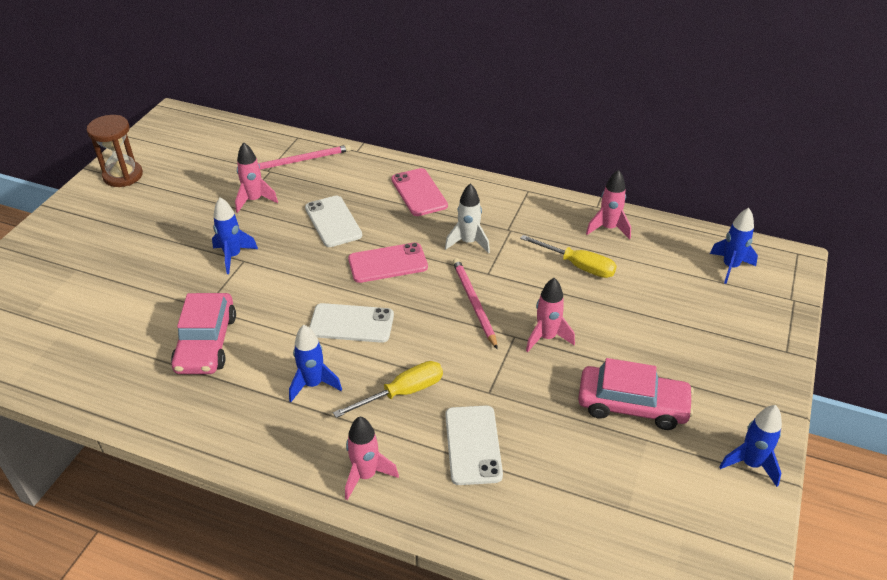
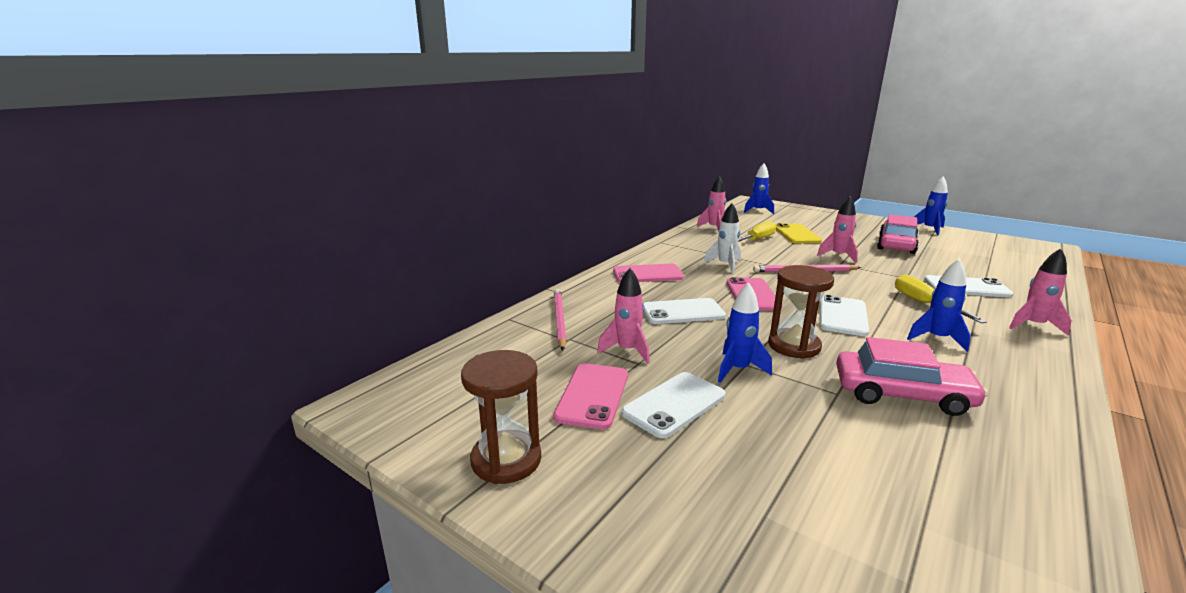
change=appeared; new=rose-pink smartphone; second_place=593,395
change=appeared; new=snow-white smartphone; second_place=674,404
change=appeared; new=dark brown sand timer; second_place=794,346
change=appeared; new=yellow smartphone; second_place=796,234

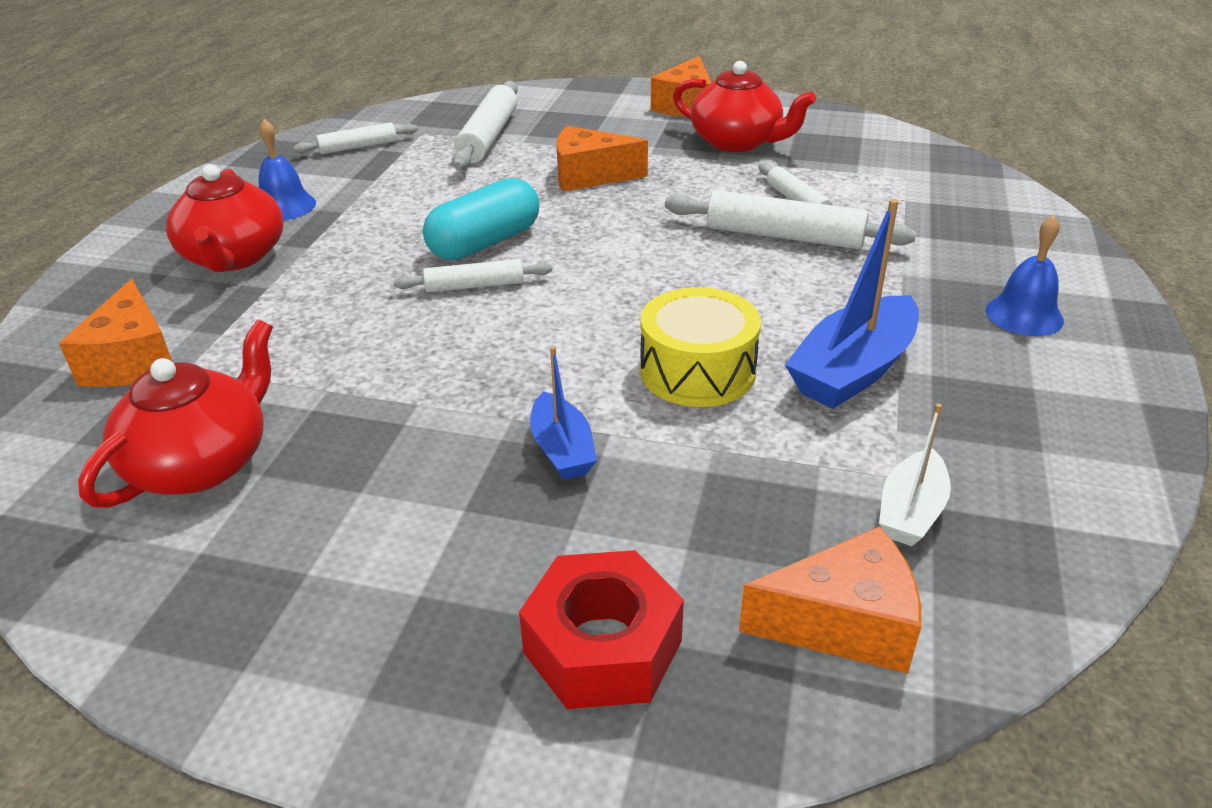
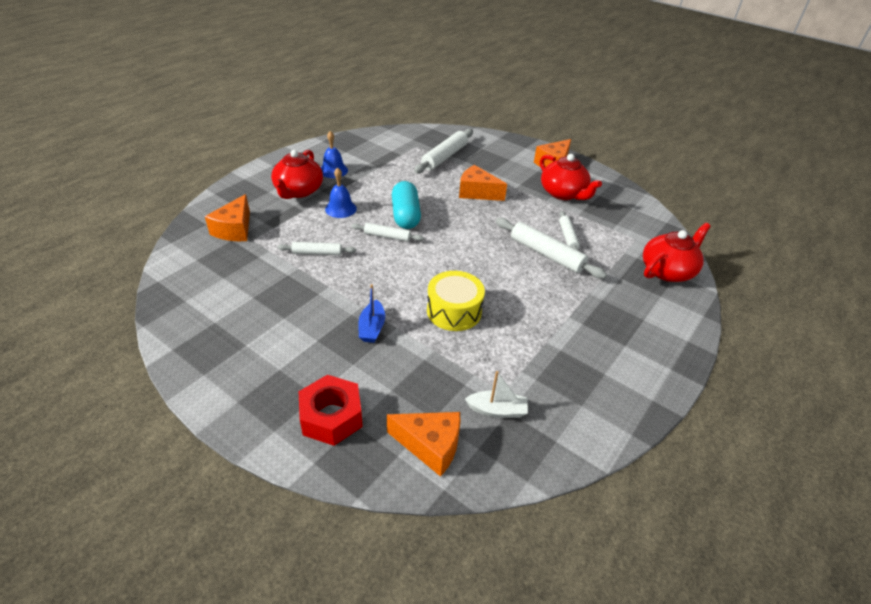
change=relocated; old=scarlet tea pot; first_place=201,463; second_place=667,271
change=relocated; old=snow-white pastry roller; first_place=358,147; second_place=317,253
change=spun; old=turquoise capsule; first_place=485,243; second_place=405,215; degrees=-75
change=missing; old=cobalt boat; first_place=853,370
change=spun; old=snow-white boat; first_place=911,511; second_place=497,410; degrees=-135
change=relocated; old=cobalt bell; first_place=1024,315; second_place=340,209

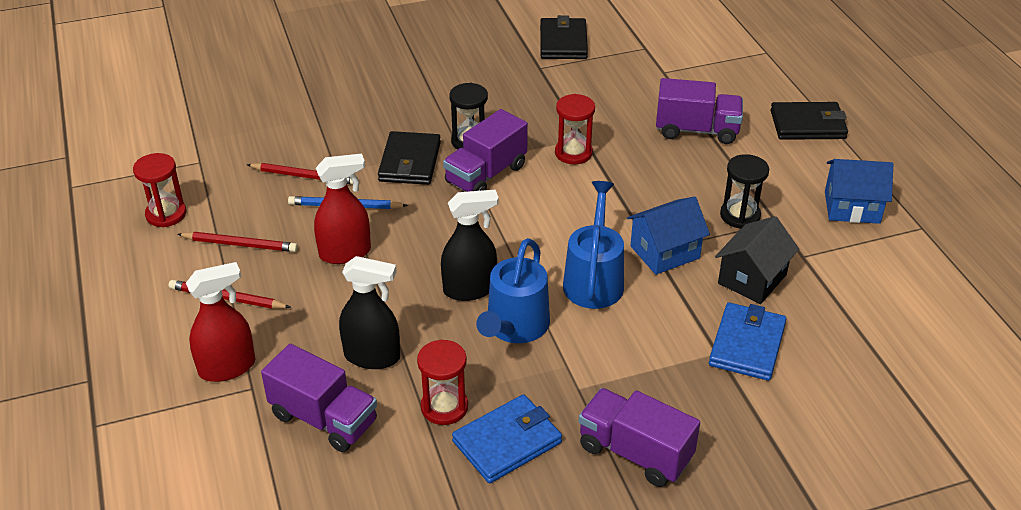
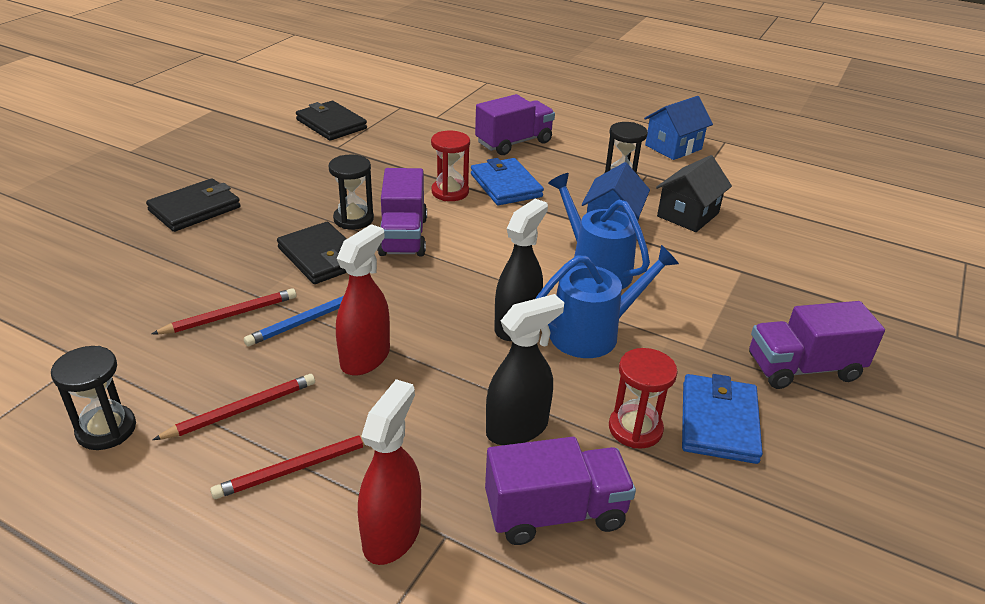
change=colour; old=scarlet sand timer; new=black sand timer; first_place=166,214; second_place=106,429
change=spun; old=cobalt watering pot; first_place=515,327; second_place=592,333; degrees=-90
change=relocated; old=cobalt card wallet; first_place=747,345; second_place=505,185
change=spun; old=black cottage; first_place=752,279; second_place=688,215; degrees=45
change=relocated; old=black card wallet; first_place=808,125; second_place=195,209

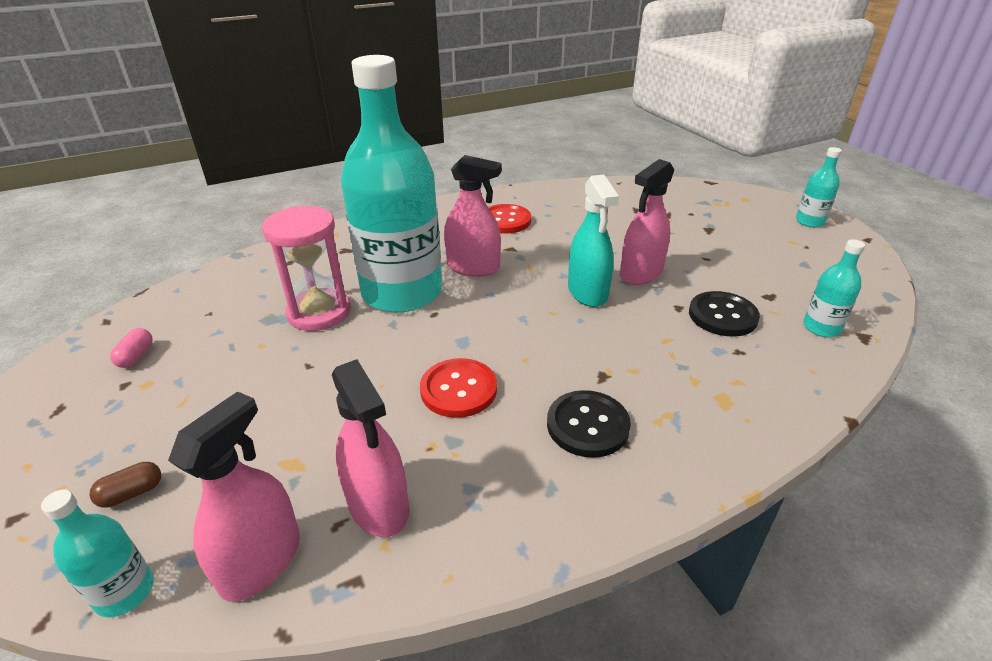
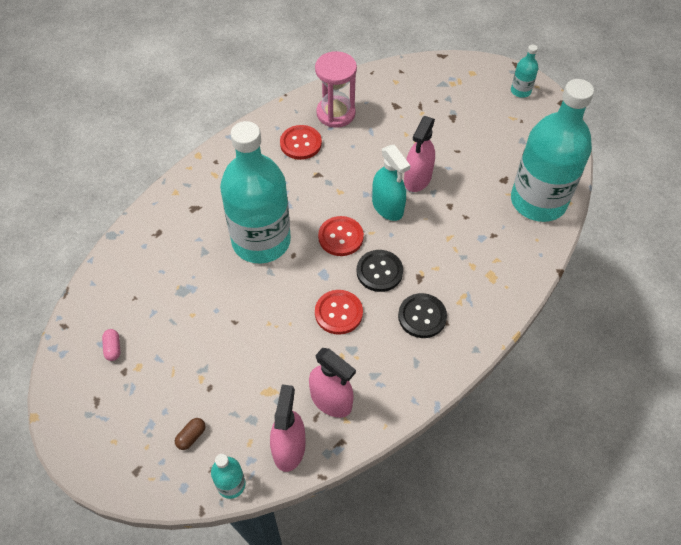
change=relocated; old=rose-pink sand timer; first_place=319,312; second_place=335,113
change=missing; old=rose-pink spray cleaner; first_place=473,267
change=relocated; old=black button; first_place=722,316; second_place=379,271
change=size; old=turquoise flask; first_place=821,327; second_place=538,201; factor=2.47
change=appeared; new=scarlet button; second_place=340,237

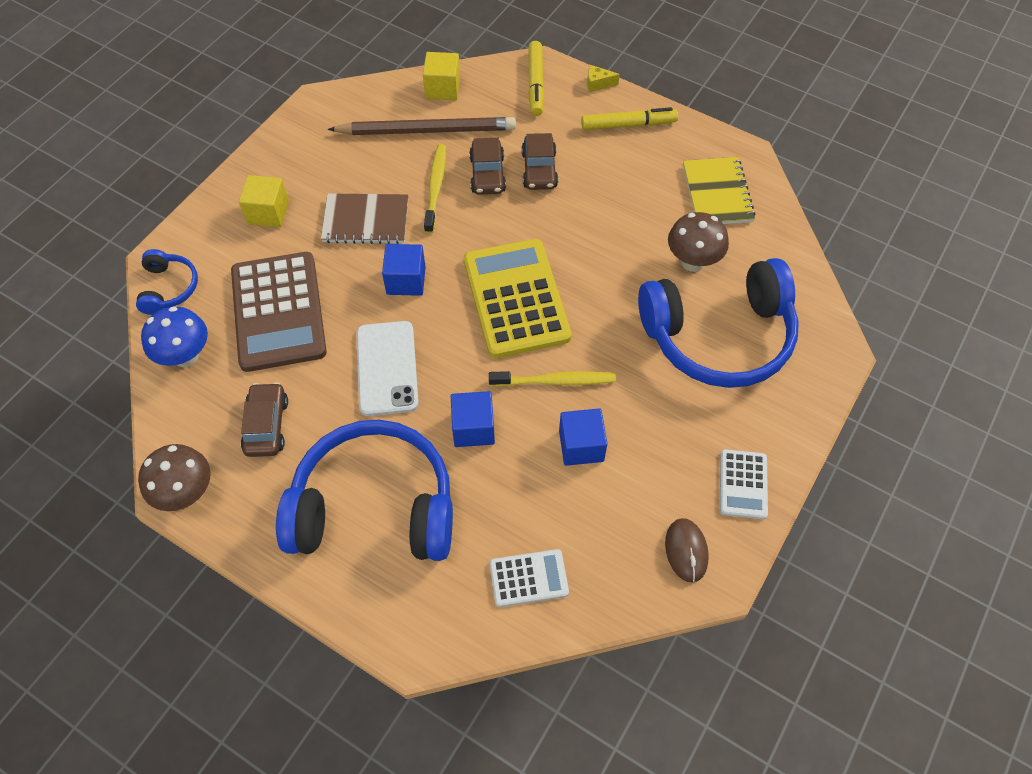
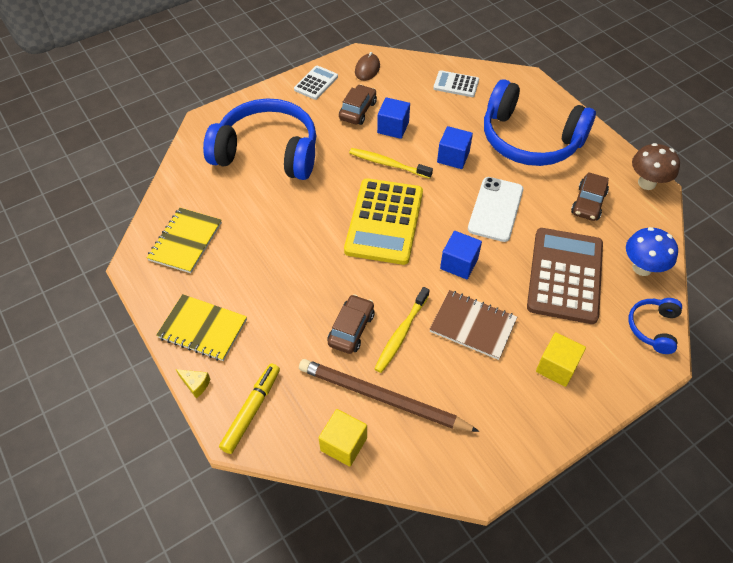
change=relocated; old=dark brown toy car; first_place=539,170; second_place=358,110
change=exchanged; old=yellow marker pen; new=yellow notebook; first_place=628,125; second_place=203,329
change=missing; old=dark brown toadstool; first_place=692,262

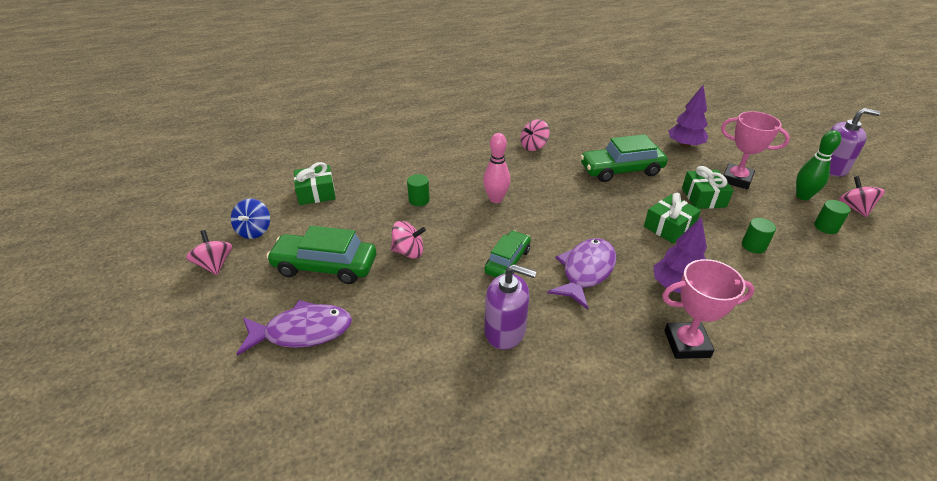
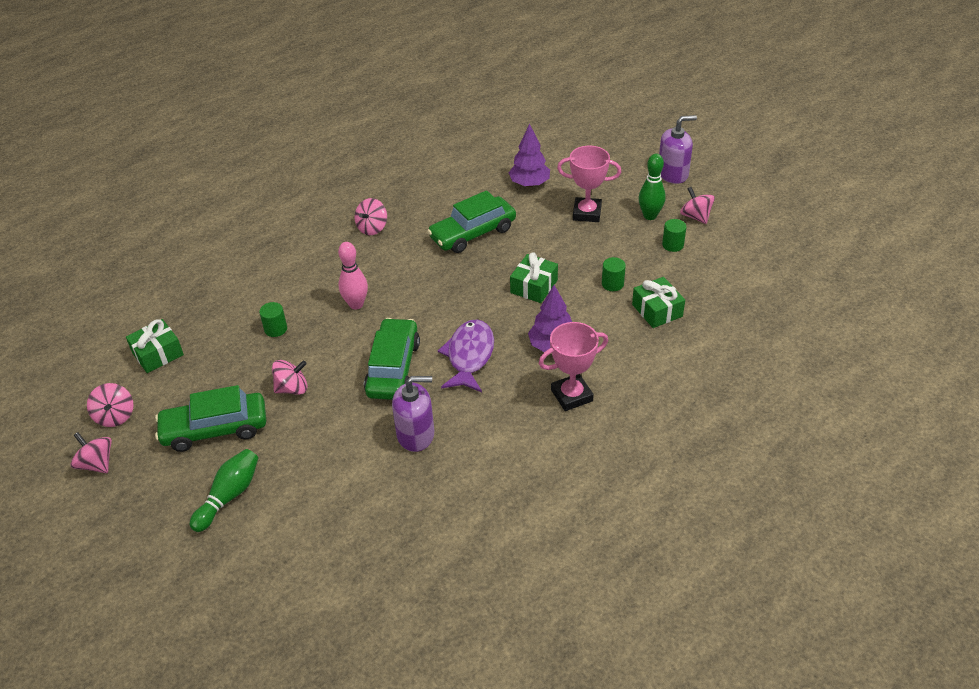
change=colour; old=cobalt spinning top; new=rose-pink spinning top; first_place=254,231; second_place=115,416
change=exchanged; old=violet fish; new=emerald tenpin; first_place=302,331; second_place=229,496
change=size; old=emerald toy car; first_place=507,261; second_place=393,368; factor=1.56
change=relocated; old=emerald gift; first_place=703,197; second_place=657,310

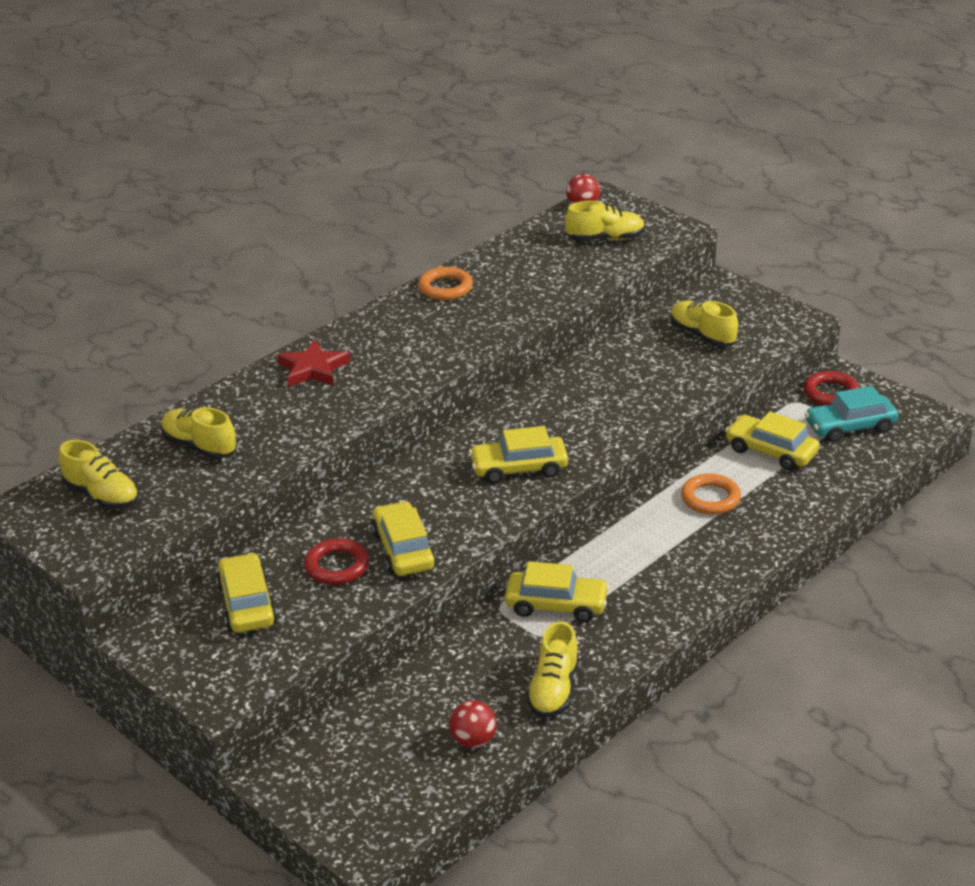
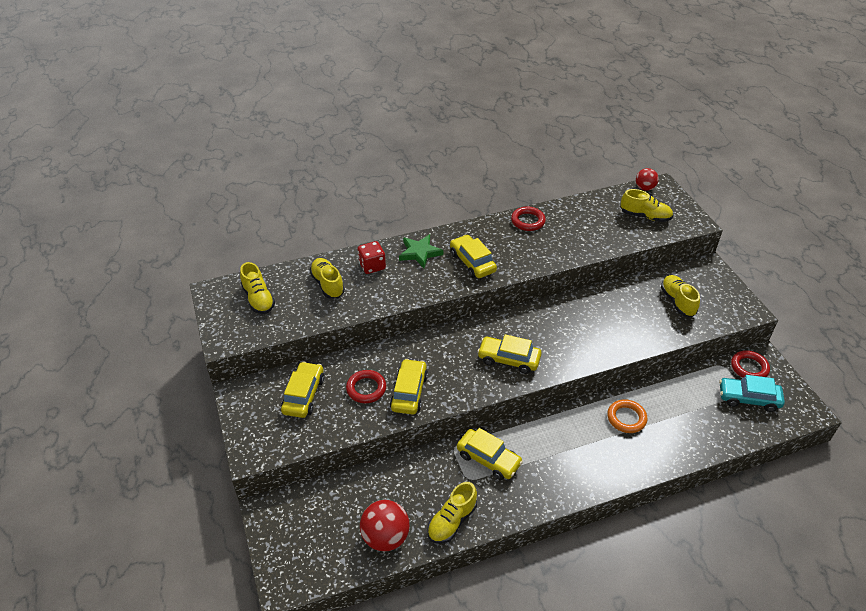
change=colour; old=scarlet star; new=emerald star; first_place=313,369; second_place=420,253
change=colour; old=bright orange hoop; new=scarlet hoop; first_place=445,288; second_place=528,221
change=size; old=scarlet sphere; first_place=473,740; second_place=385,537; factor=1.63
change=relocated; old=yellow toy car; first_place=771,451; second_place=472,262
change=appeared; new=scarlet die; second_place=372,266

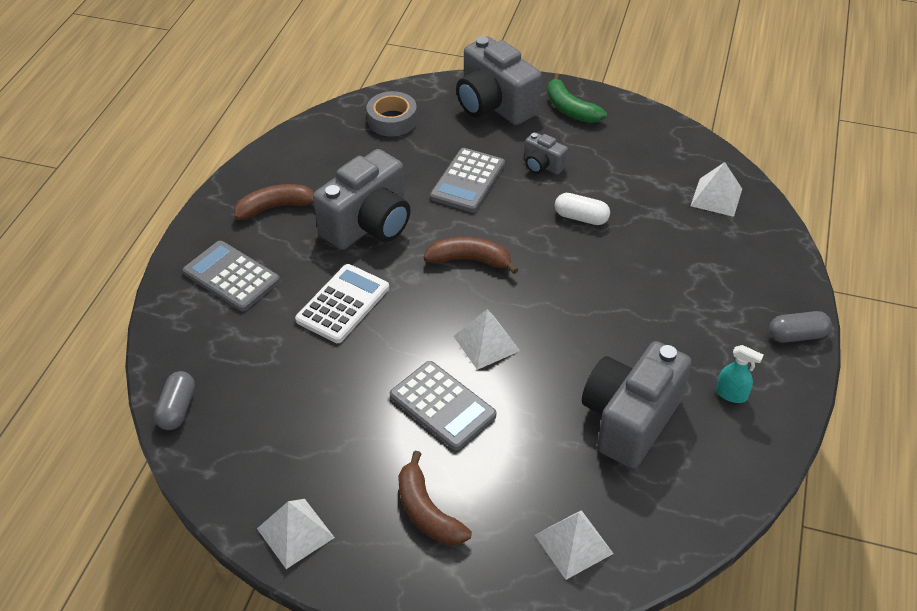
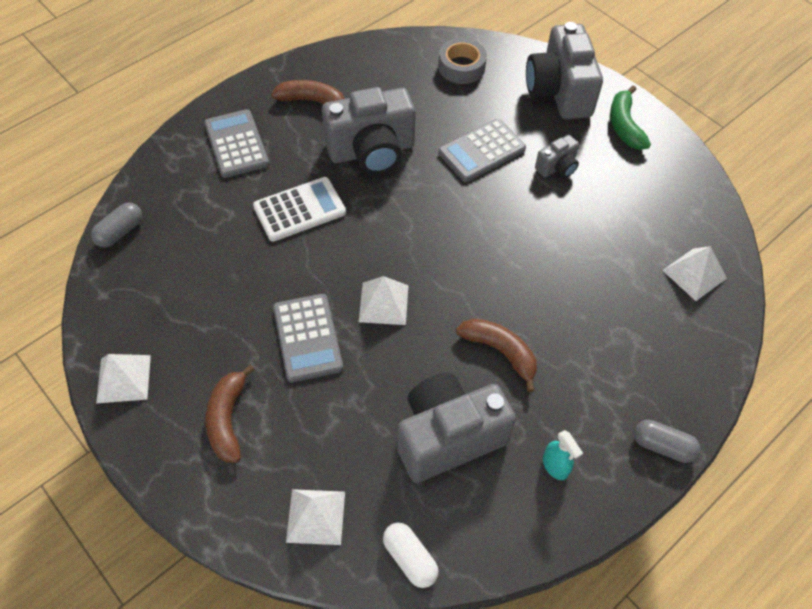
change=relocated; old=dark brown banana fruit; first_place=470,260; second_place=500,352
change=spun; old=grey photo camera; first_place=542,165; second_place=557,167; degrees=-105
change=relocated; old=snow-white capsule; first_place=581,217; second_place=410,558

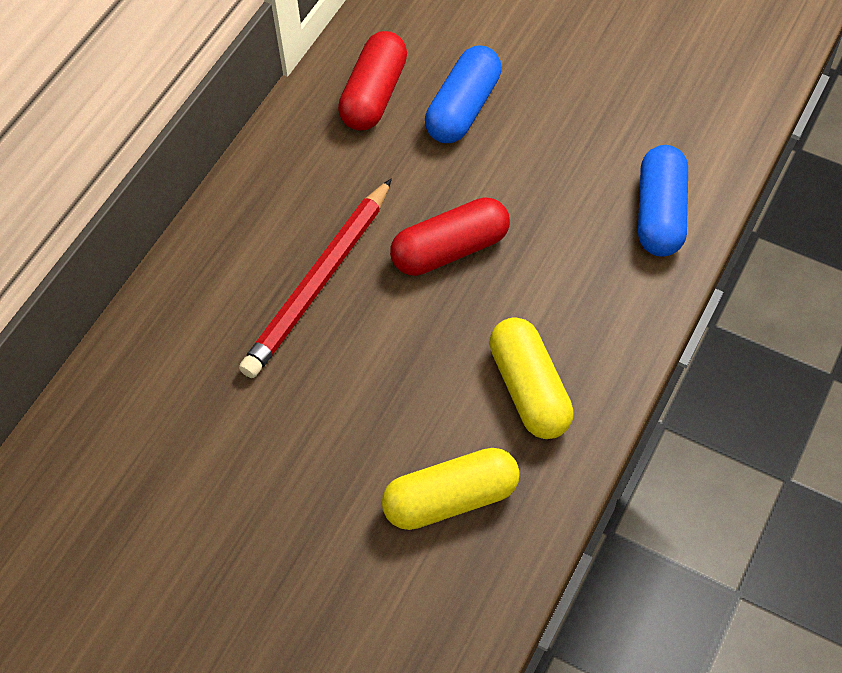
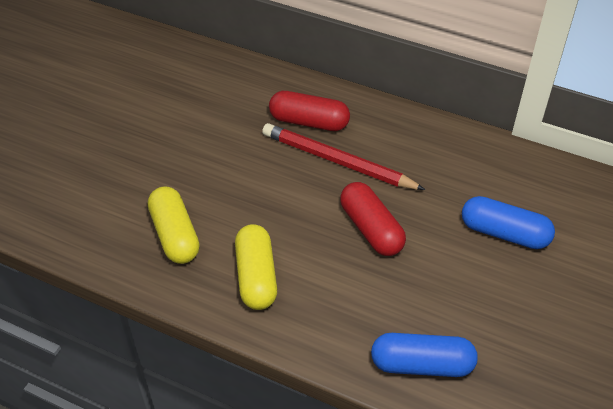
change=relocated; old=scarlet capsule; first_place=374,95; second_place=309,122
change=spun; old=yellow capsule; first_place=529,389; second_place=256,276; degrees=-75

